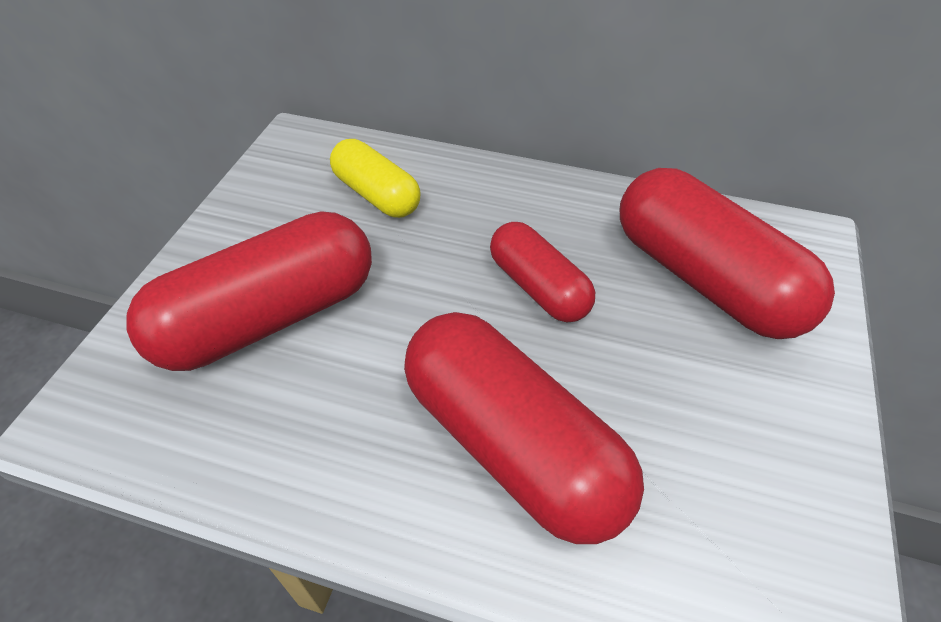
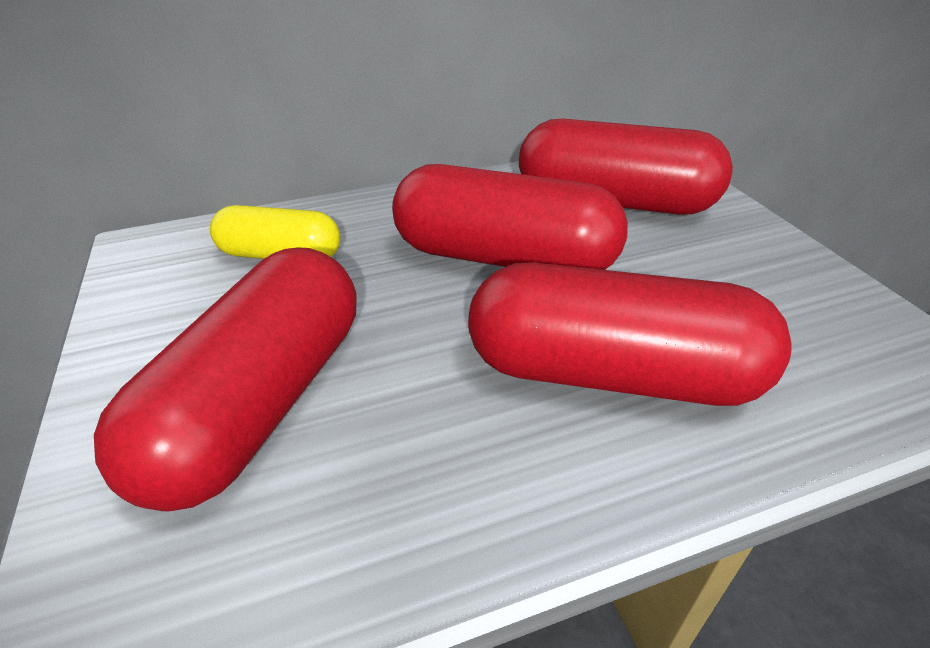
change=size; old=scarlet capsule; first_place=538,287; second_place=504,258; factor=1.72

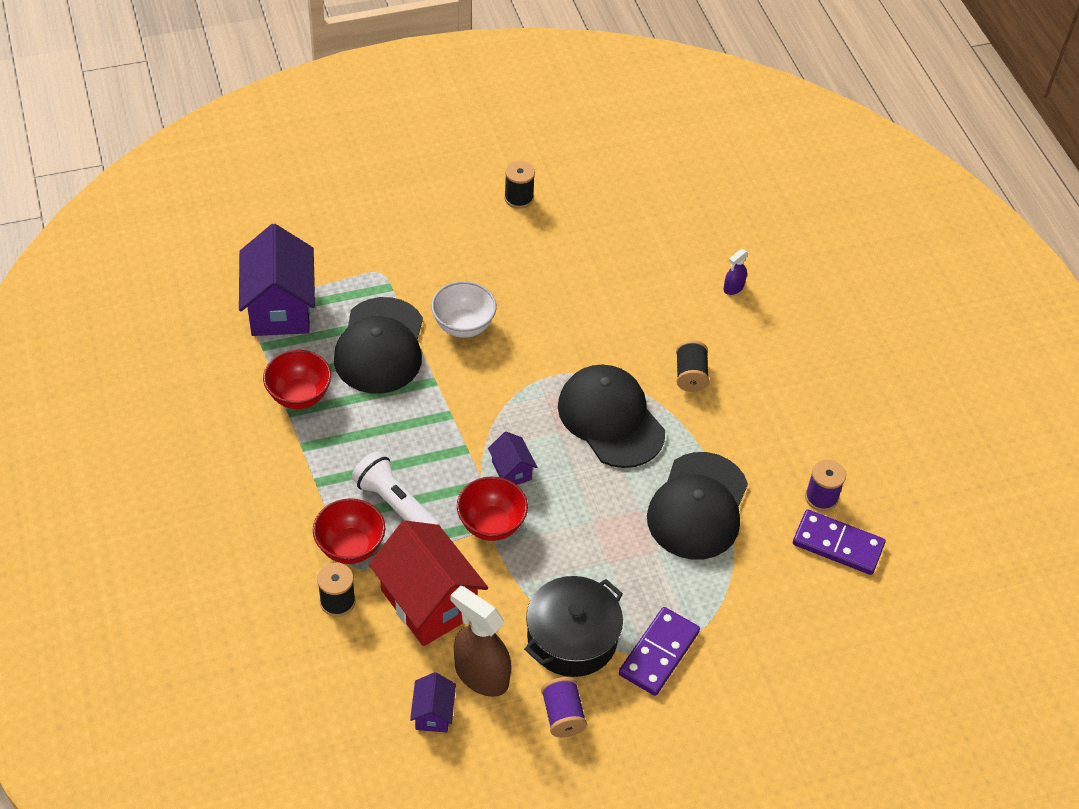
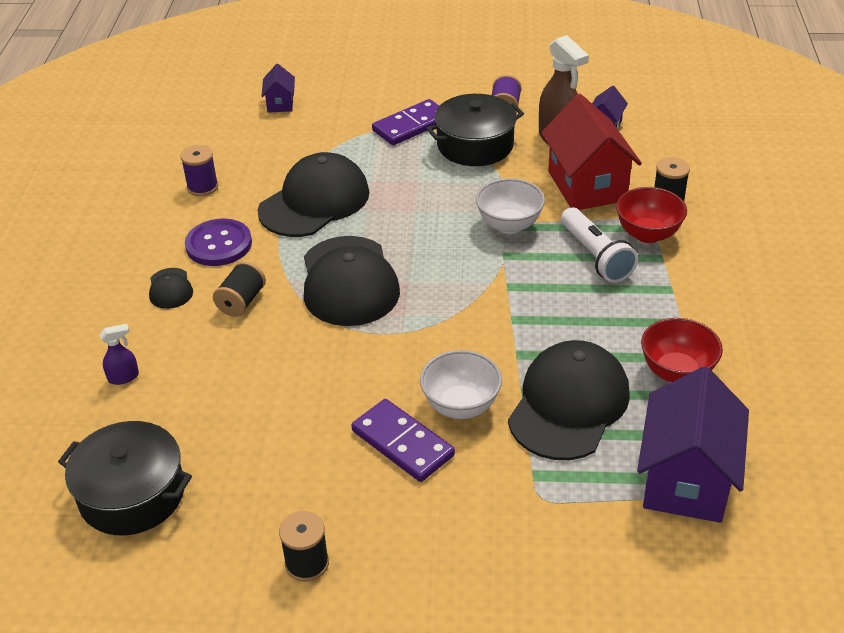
change=colour; old=scarlet serving bowl; new=snow-white serving bowl; first_place=491,524; second_place=509,225
change=relocated; old=violet cottage; first_place=511,471; second_place=280,103
change=relocated; old=violet domino tile; first_place=837,545; second_place=403,443
change=appeared; new=black pot; second_place=132,494
change=appeared; new=black peaked cap; second_place=170,289
change=appeared; new=violet button; second_place=219,244

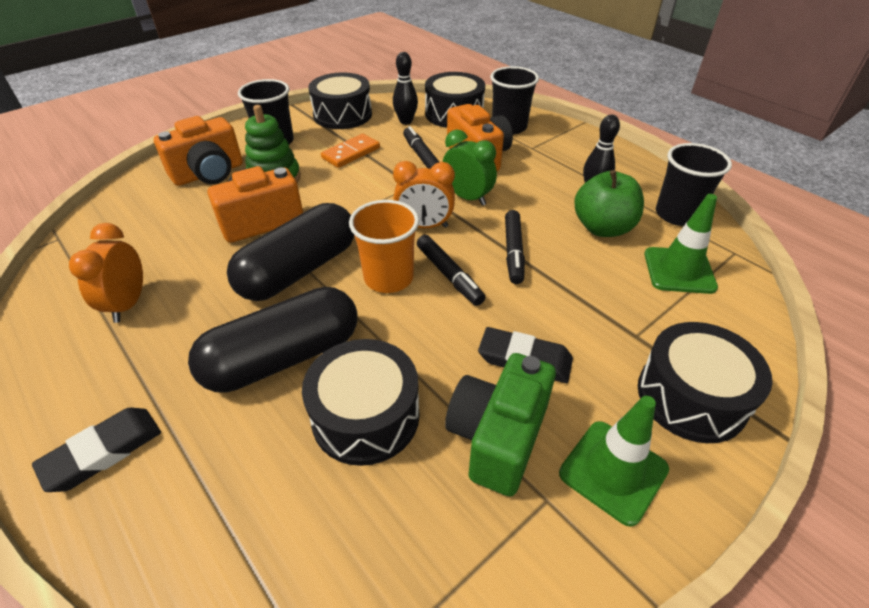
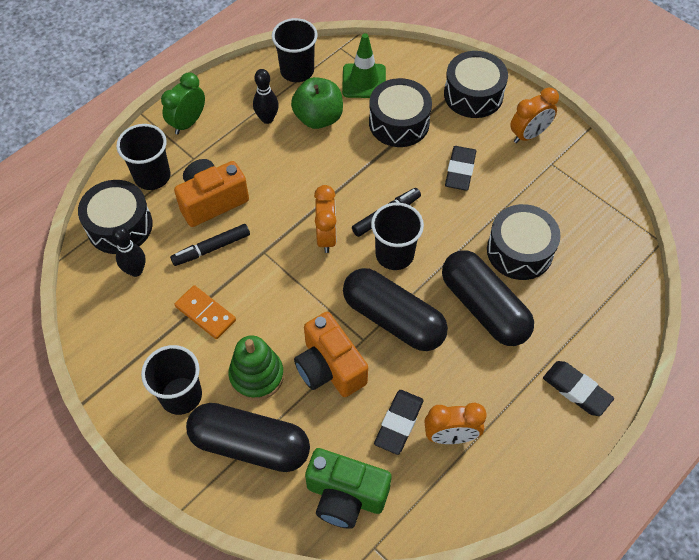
change=exchanged; old=bright orange photo camera; new=black capsule; first_place=209,173; second_place=250,444
change=relocated; old=black snare drum; first_place=342,115; second_place=399,123
change=colour; old=bright orange cup; new=black cup; first_place=388,278; second_place=394,254
change=relocated; old=emerald clock; first_place=467,197; second_place=188,123
change=relocated; old=emerald photo camera; first_place=497,437; second_place=345,495
change=missing; old=black marker pen; first_place=513,252
change=exchanged; old=emerald traffic cone; new=bright orange clock; first_place=613,471; second_place=529,135
change=appeared; new=black gum eraser; second_place=398,423

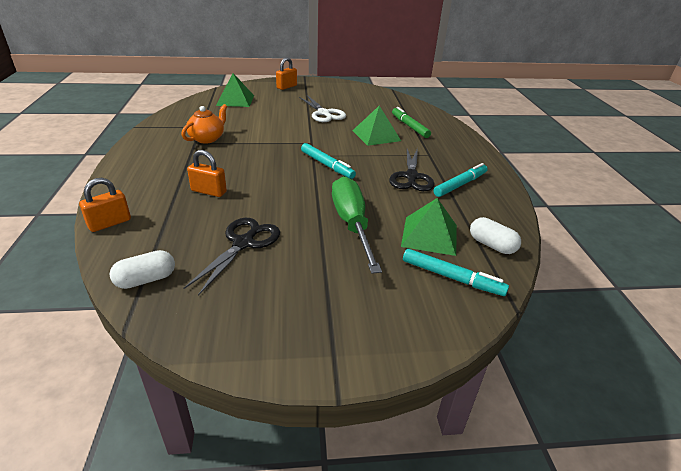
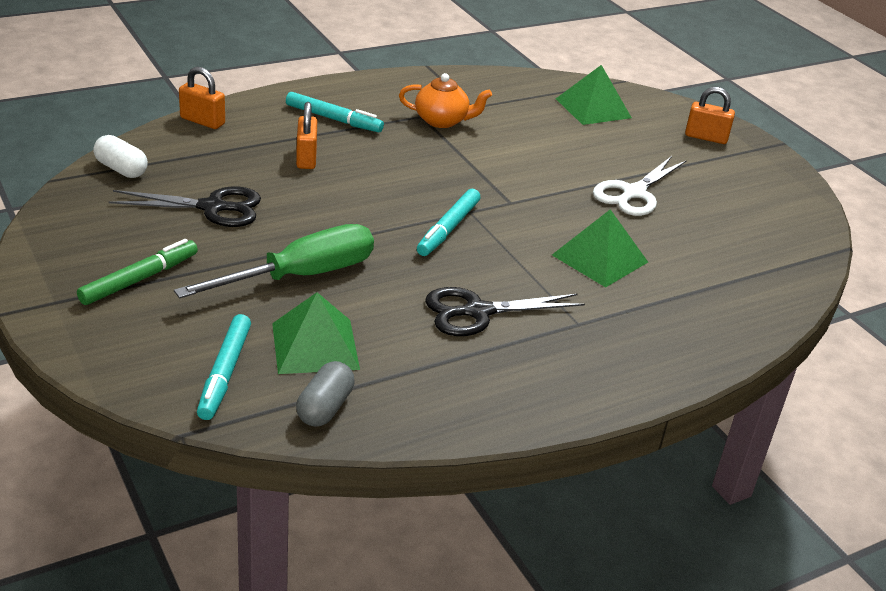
change=relocated; old=emerald marker pen; first_place=409,126; second_place=139,279
change=relocated; old=turquoise marker pen; first_place=460,184; second_place=333,119
change=colour; old=snow-white capsule; new=grey capsule; first_place=492,245; second_place=325,408

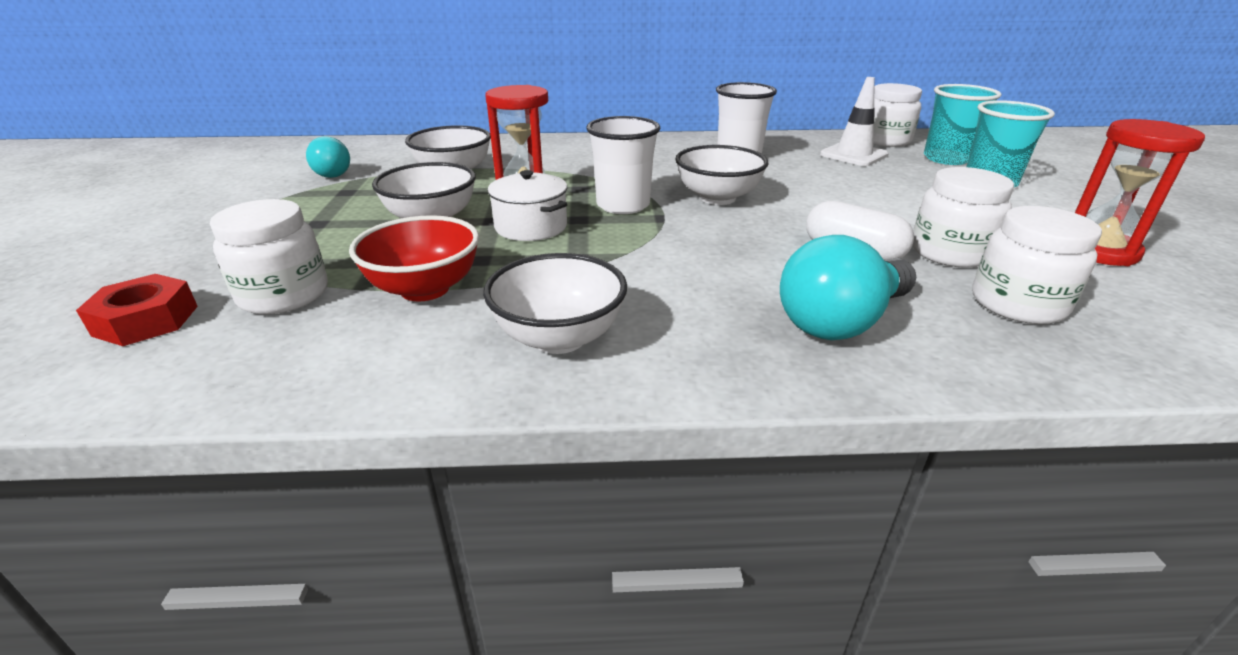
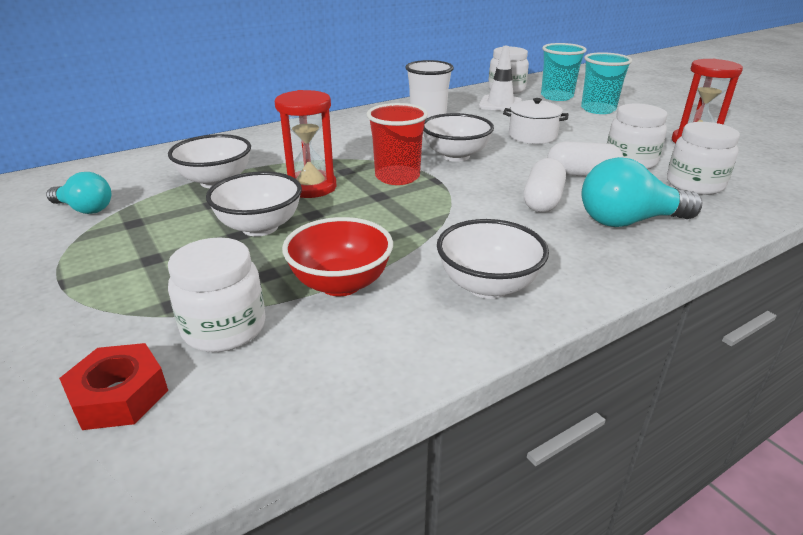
change=relocated; old=snow-white pot; first_place=531,227; second_place=532,136
change=colour; old=snow-white cup; new=scarlet cup; first_place=623,205; second_place=397,177
change=spun; old=turquoise lightbulb; first_place=841,321; second_place=628,221; degrees=60
change=appeared; new=snow-white capsule; second_place=542,200

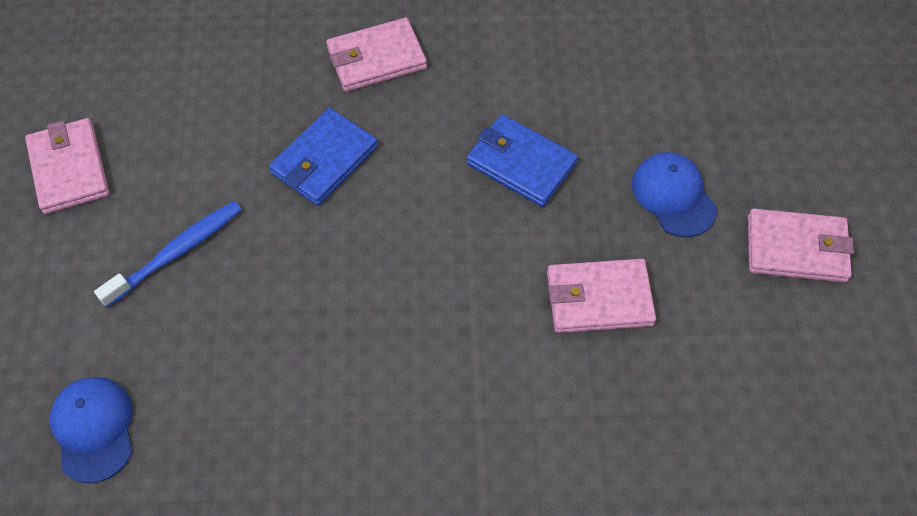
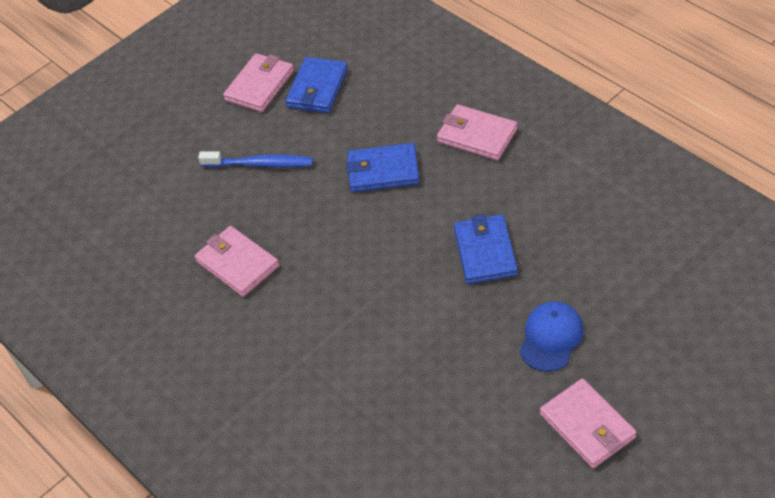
change=missing; old=cobalt peaked cap; first_place=94,429
change=relocated; old=rose-pink card wallet; first_place=599,299; second_place=237,264
change=appeared; new=cobalt card wallet; second_place=317,88

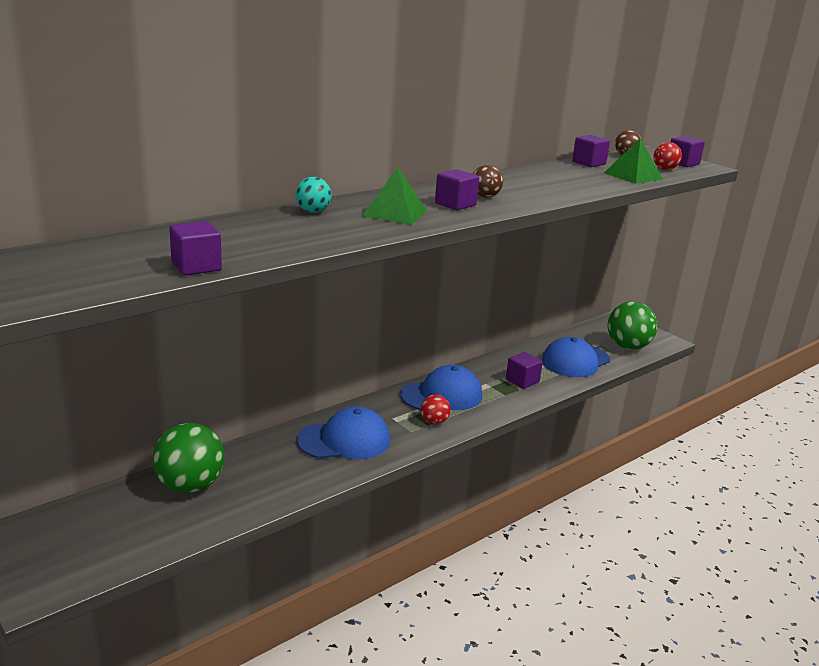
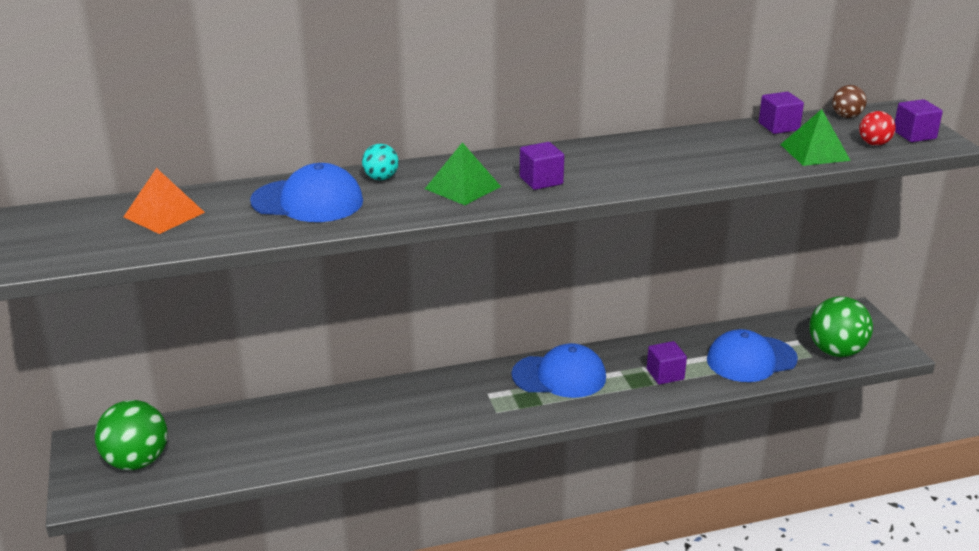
change=relocated; old=emerald sphere; first_place=190,486; second_place=137,462
change=missing; old=violet block; first_place=196,266
change=relocated; old=cobalt peaked cap; first_place=344,440; second_place=307,201
change=missing; old=scarlet sphere; first_place=434,422
change=missing; old=dark brown sphere; first_place=485,196
change=appeared; new=bright orange pyramid shape; second_place=164,214

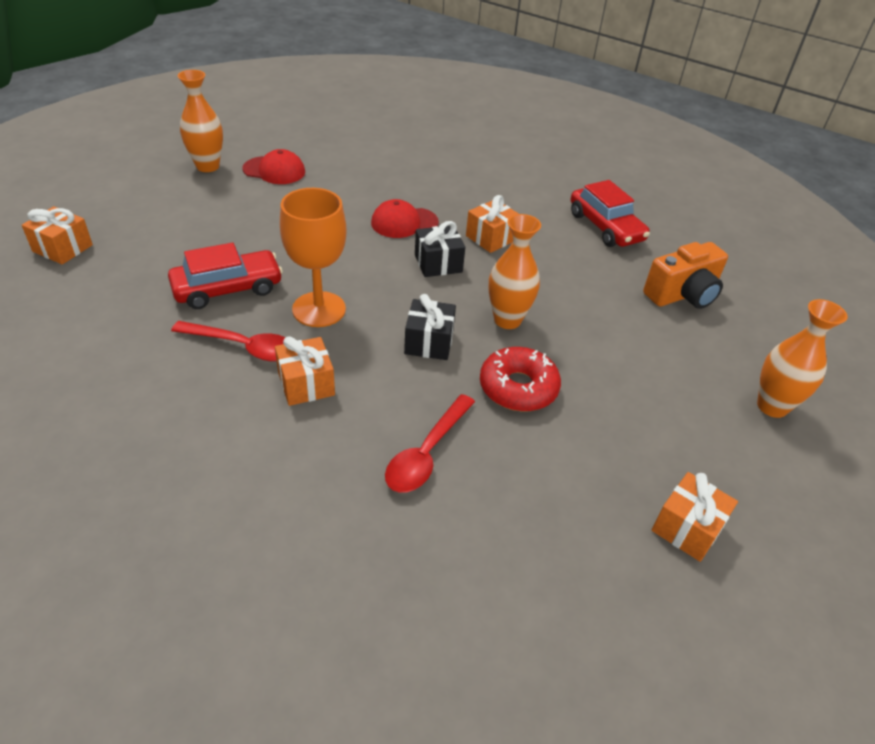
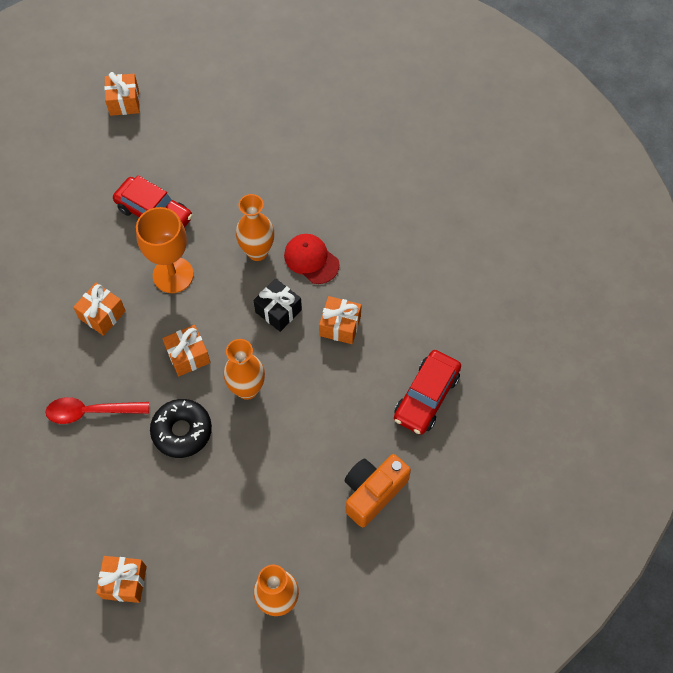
change=missing; old=scarlet tablespoon; first_place=243,347
change=relocated; old=bright orange flower vase; first_place=208,166; second_place=257,252
change=missing; old=scarlet peaked cap; first_place=274,170
change=colour; old=black gift; new=bright orange gift; first_place=429,342; second_place=188,356
change=colour; old=scarlet doughnut; new=black doughnut; first_place=518,388; second_place=182,431
change=spun; old=bright orange photo camera; first_place=682,295; second_place=373,492; degrees=105

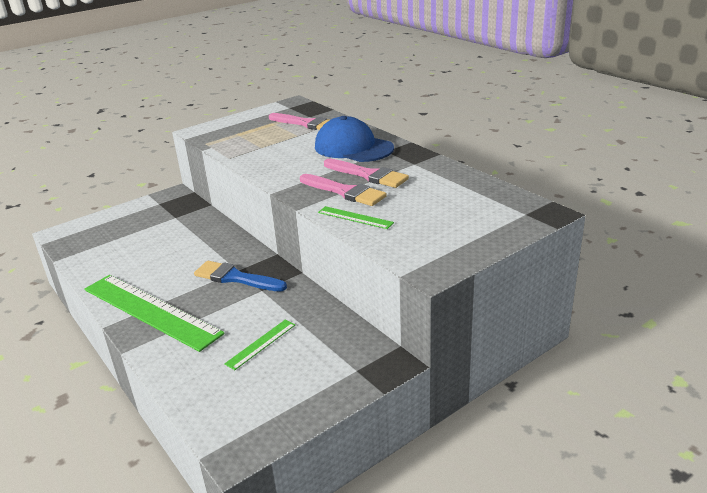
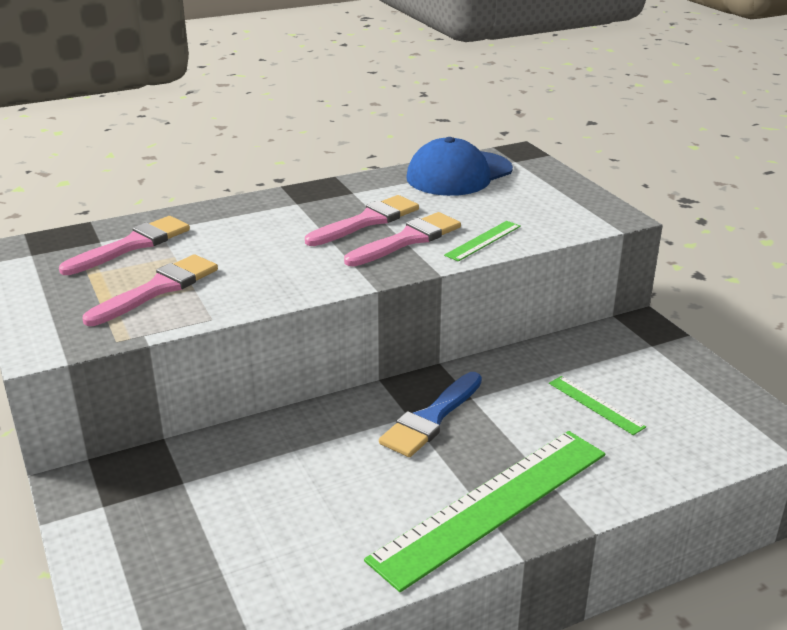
change=relocated; old=cobalt peaked cap; first_place=353,147; second_place=459,174
change=appeared; new=rose-pink paint brush; second_place=158,289

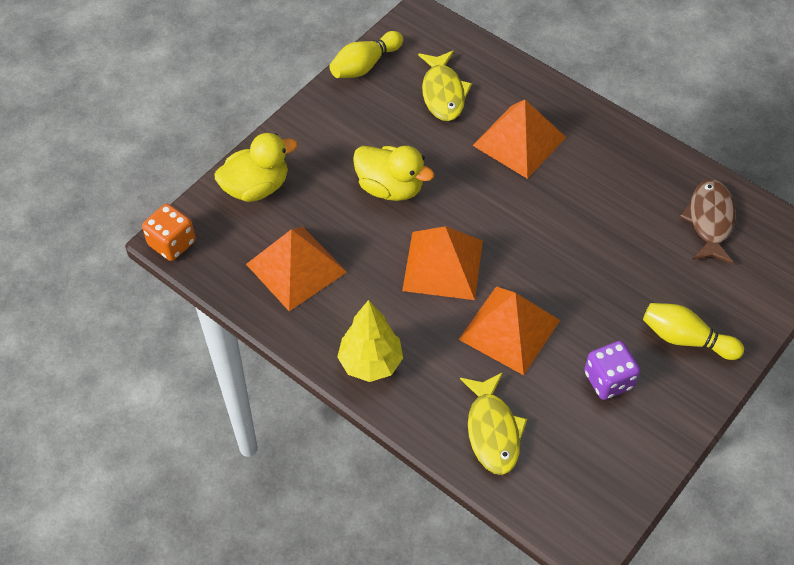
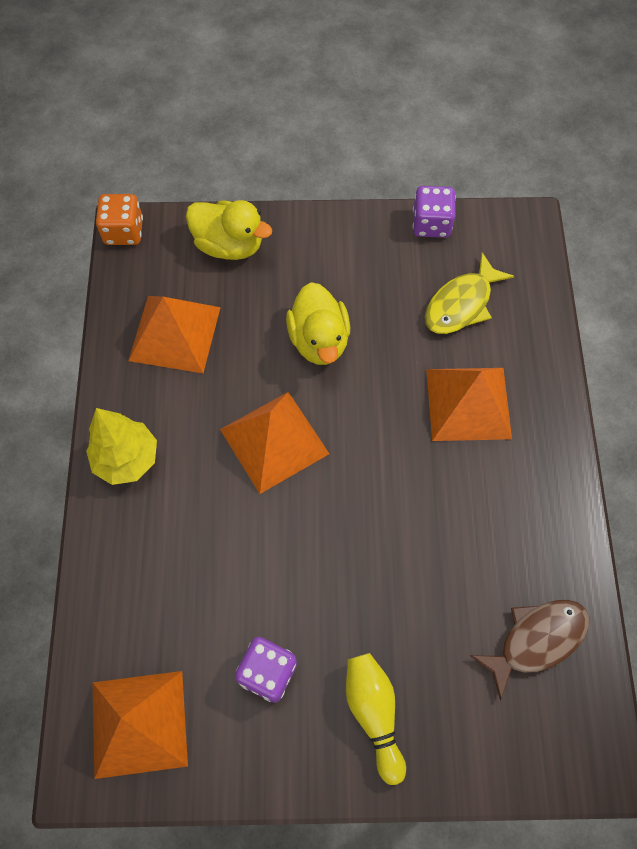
change=exchanged; old=yellow tenpin; new=violet die; first_place=365,65; second_place=431,224
change=relocated; old=bright orange pyramid shape; first_place=509,330; second_place=139,723
change=missing; old=yellow fish; first_place=492,431

